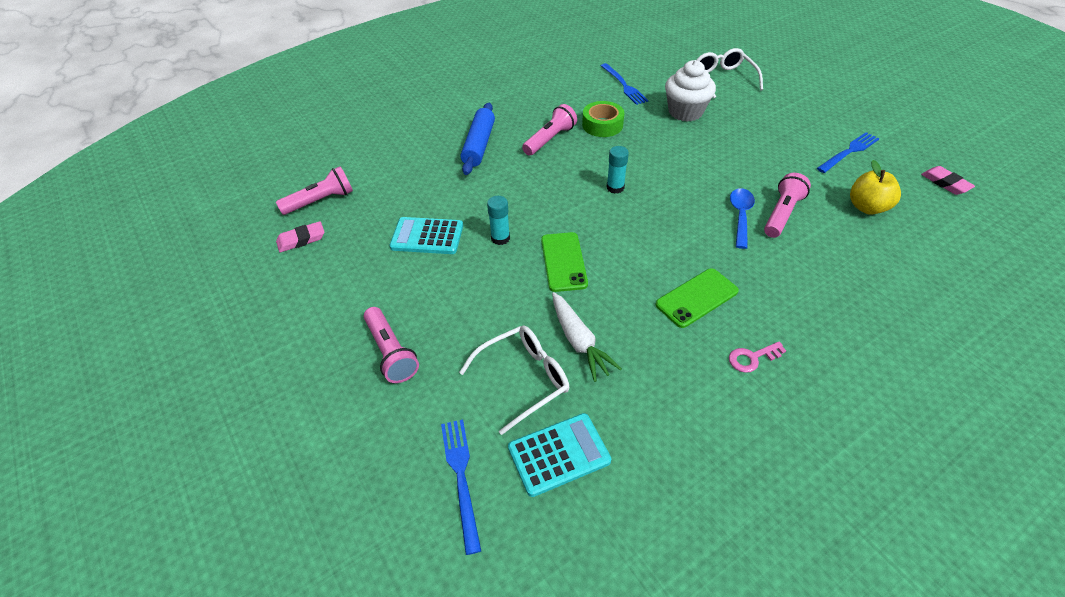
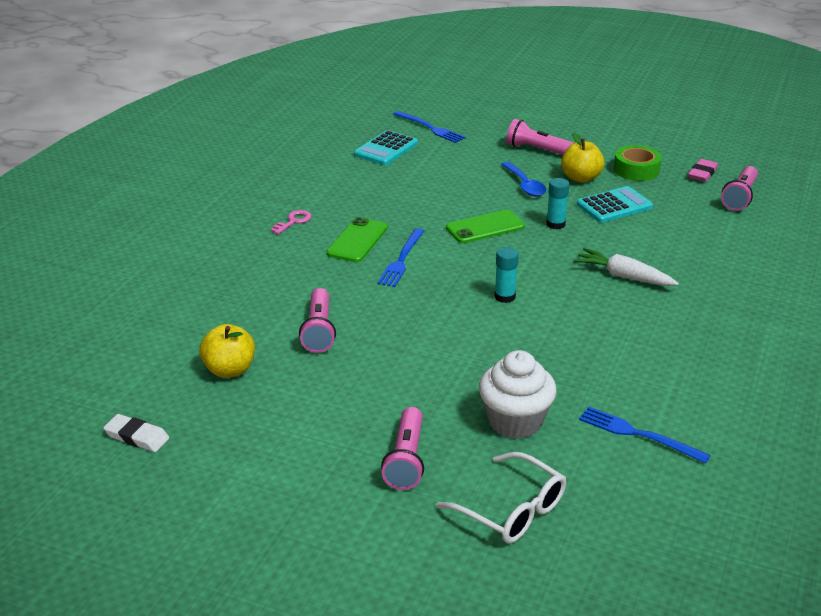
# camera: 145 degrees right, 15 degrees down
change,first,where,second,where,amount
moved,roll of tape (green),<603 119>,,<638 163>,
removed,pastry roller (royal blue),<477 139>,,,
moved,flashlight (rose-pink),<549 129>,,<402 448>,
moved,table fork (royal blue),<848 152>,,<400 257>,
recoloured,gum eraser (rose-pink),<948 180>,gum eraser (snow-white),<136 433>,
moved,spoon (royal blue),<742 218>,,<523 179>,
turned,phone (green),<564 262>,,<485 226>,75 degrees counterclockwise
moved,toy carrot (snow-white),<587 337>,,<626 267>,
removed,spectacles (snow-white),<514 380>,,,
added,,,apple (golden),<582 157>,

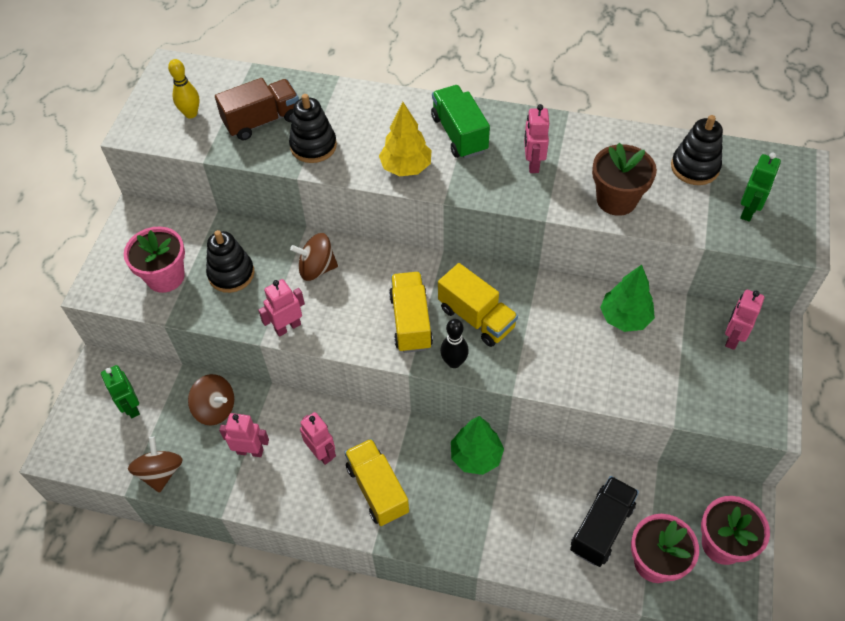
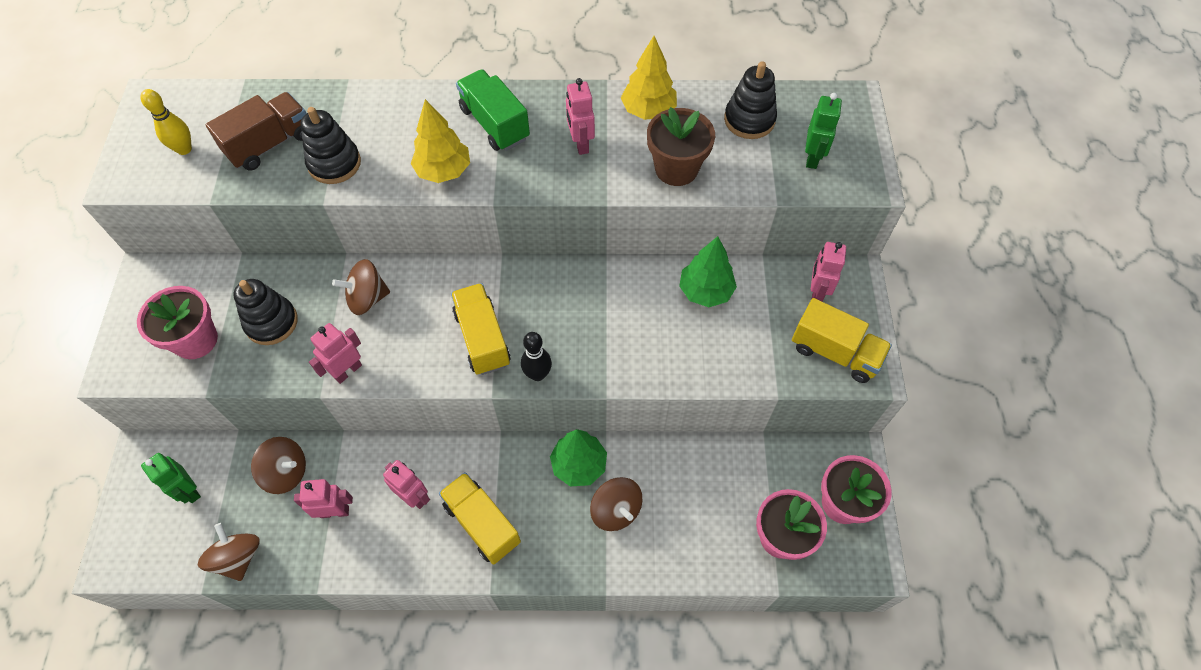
# camera: 15 degrees left, 5 degrees up
change,first,where,second,where,amount
moved,lorry (golden),<478 305>,,<842 340>,
removed,lorry (jet-black),<604 521>,,,
added,,,toy tree (golden),<649 78>,
added,,,spinning top (russet),<616 504>,

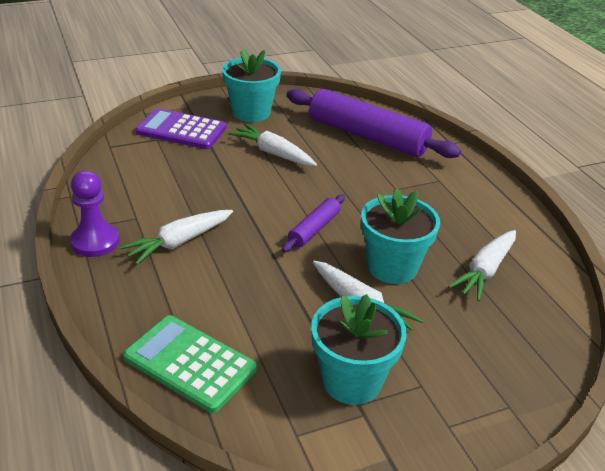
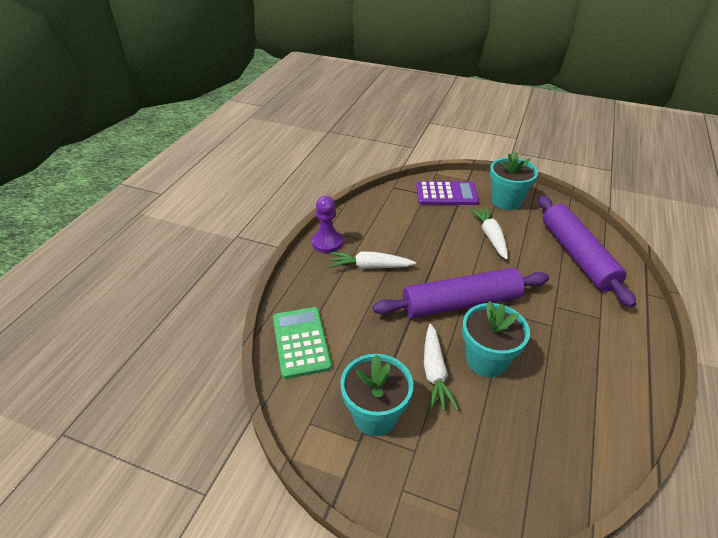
# camera: 45 degrees right, 5 degrees up
change,first,where,second,where,amount
turned,adding machine (purple),<181 128>,,<447 193>,120 degrees clockwise
resized,pastry roller (purple),<313 223>,,<461 293>,x2.09
removed,toy carrot (snow-white),<482 265>,,,

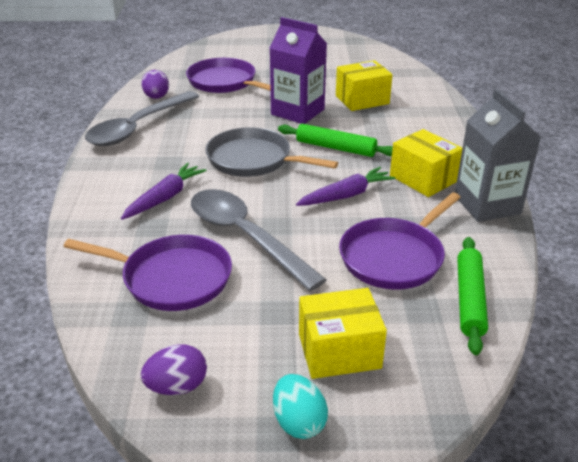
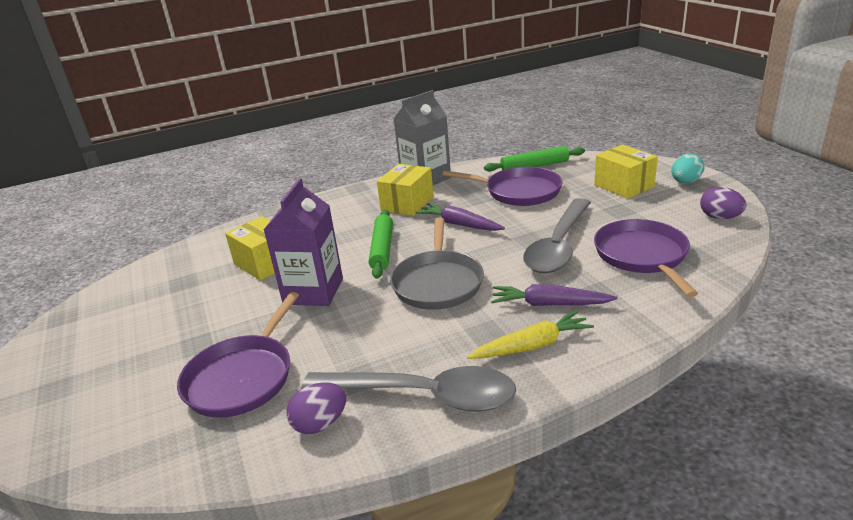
# camera: 110 degrees left, 5 degrees down
change,first,where,second,where,amount
added,,,toy carrot (golden),<530 334>,

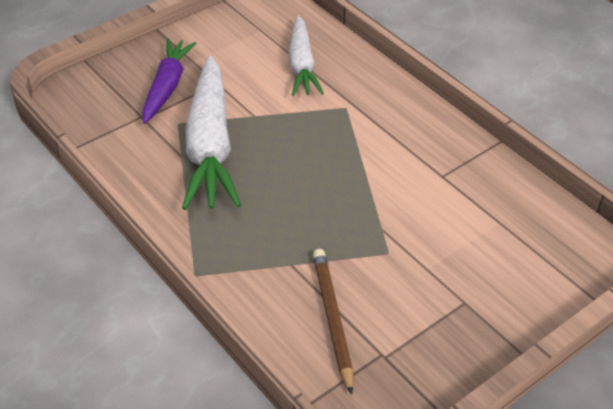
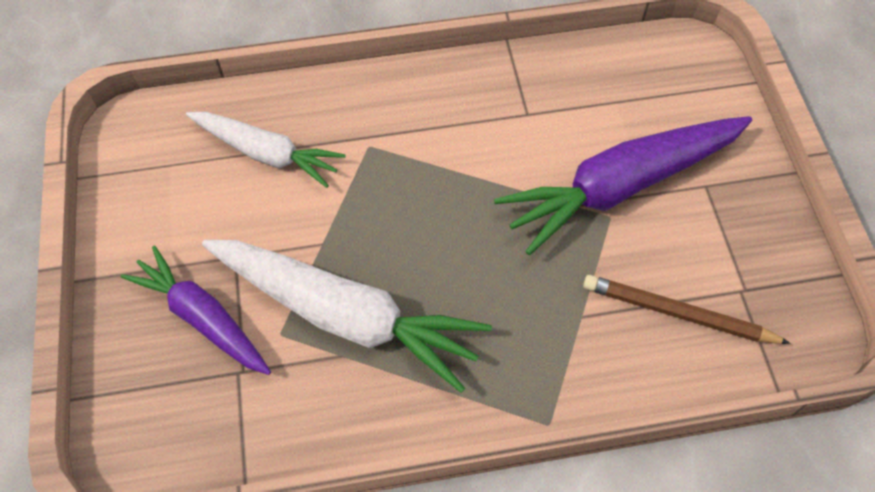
# camera: 60 degrees left, 15 degrees up
change,first,where,second,where,amount
added,,,toy carrot (purple),<623 185>,

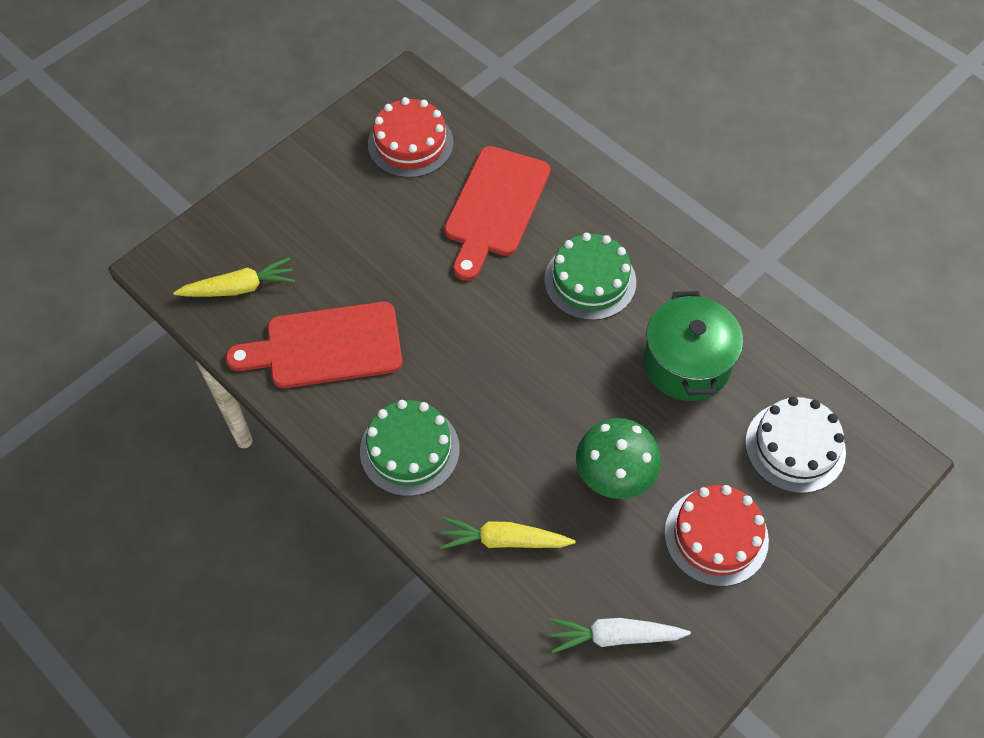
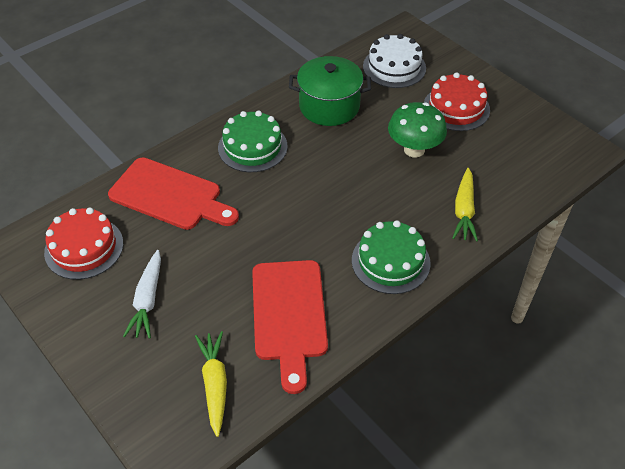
# camera: 85 degrees left, 10 degrees down
change,first,where,second,where,amount
moved,toy carrot (snow-white),<620 635>,,<142 294>,

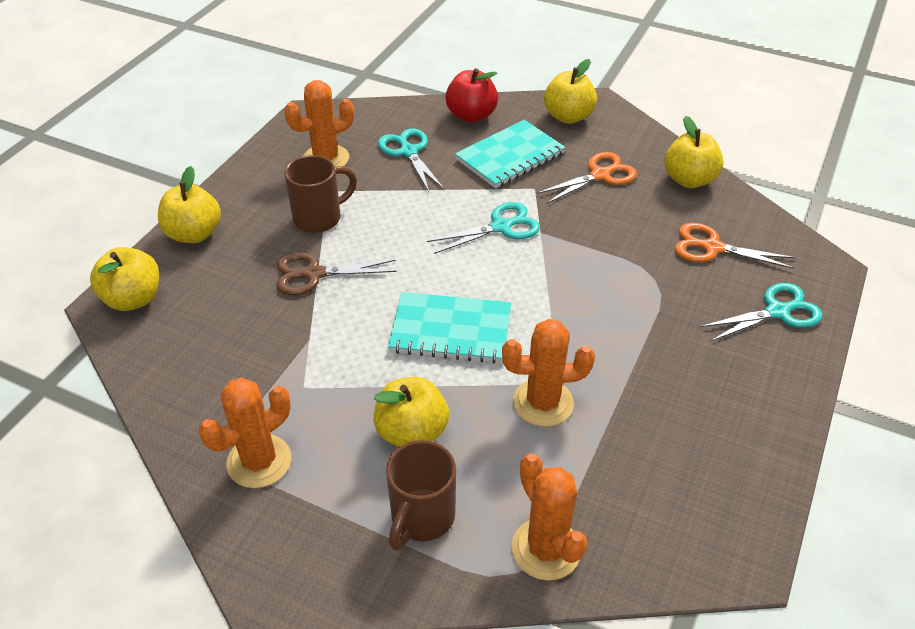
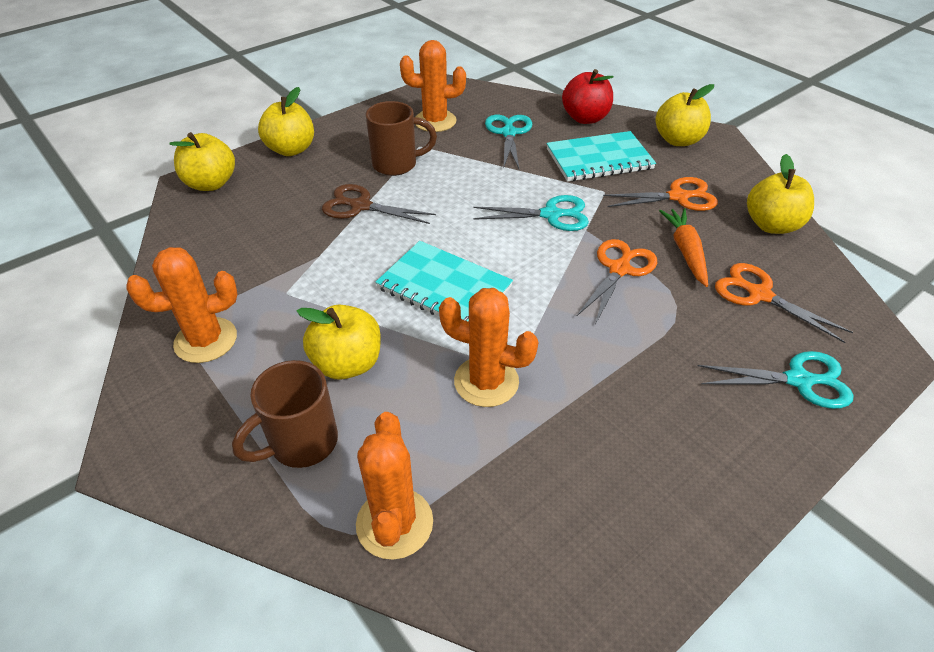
# camera: 25 degrees right, 0 degrees up
change,first,where,second,where,amount
added,,,toy carrot (orange-coloured),<683 248>,
added,,,pair of scissors (orange-coloured),<617 282>,

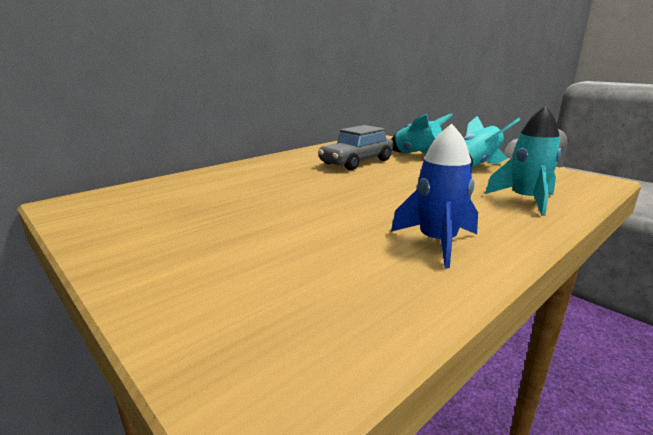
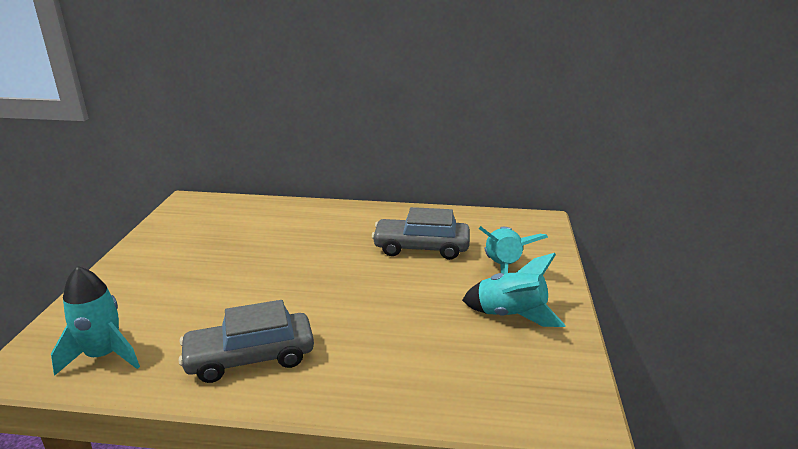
# camera: 50 degrees right, 5 degrees up
change,first,where,second,where,amount
moved,toy rocket (teal),<523 161>,,<95 321>,
replaced,toy rocket (royal blue),<434 196>,car (grey),<246 341>,

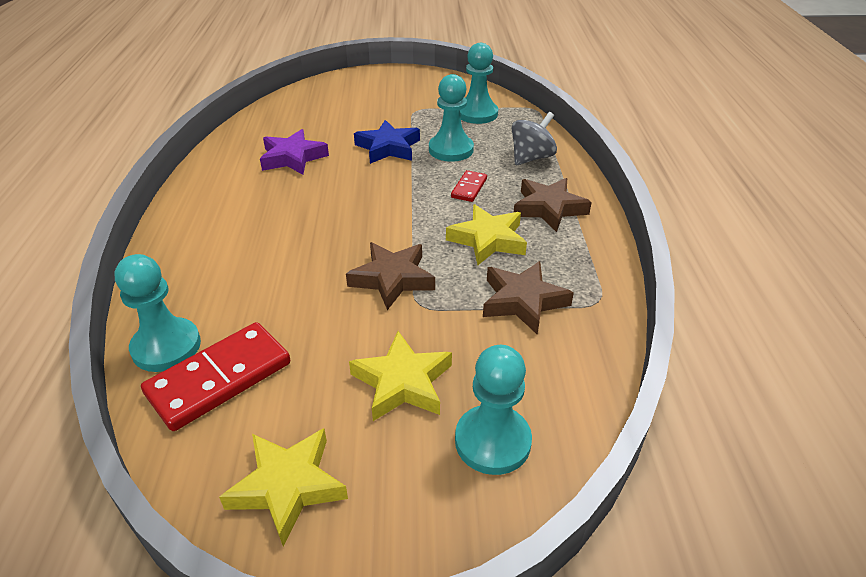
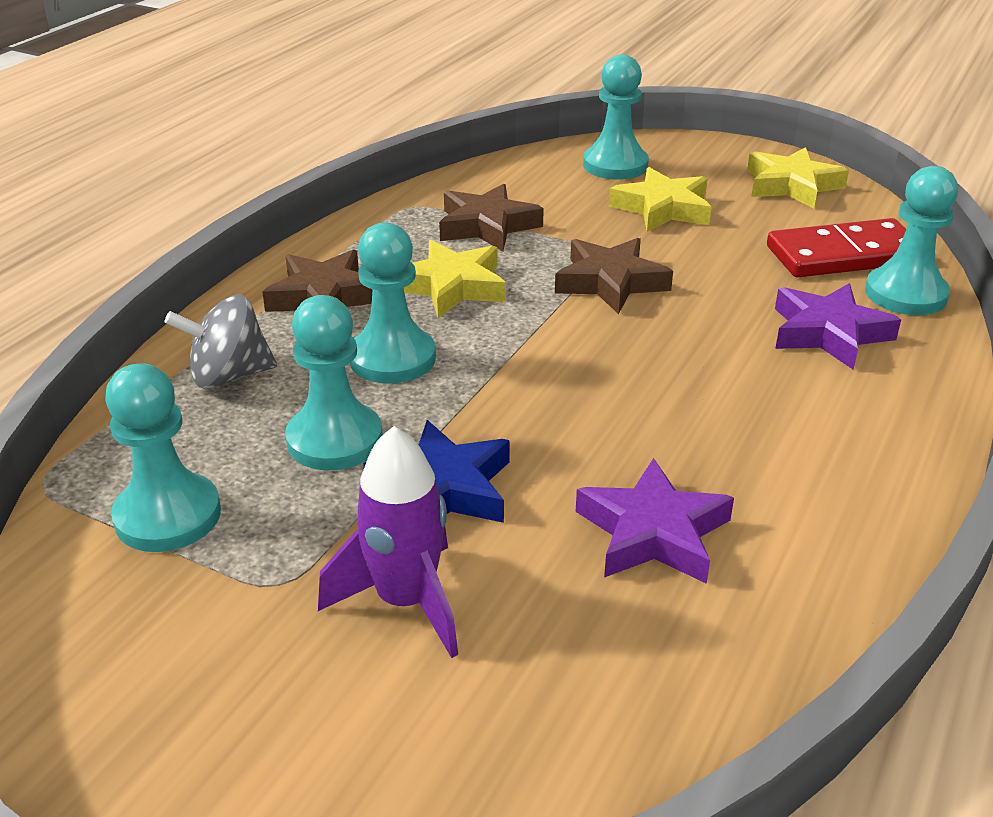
# camera: 150 degrees left, 5 degrees down
change,first,where,second,where,amount
replaced,domino piece (scarlet),<469 186>,game pawn (teal),<393 303>,
added,,,star (purple),<838 326>,
added,,,toy rocket (purple),<388 542>,

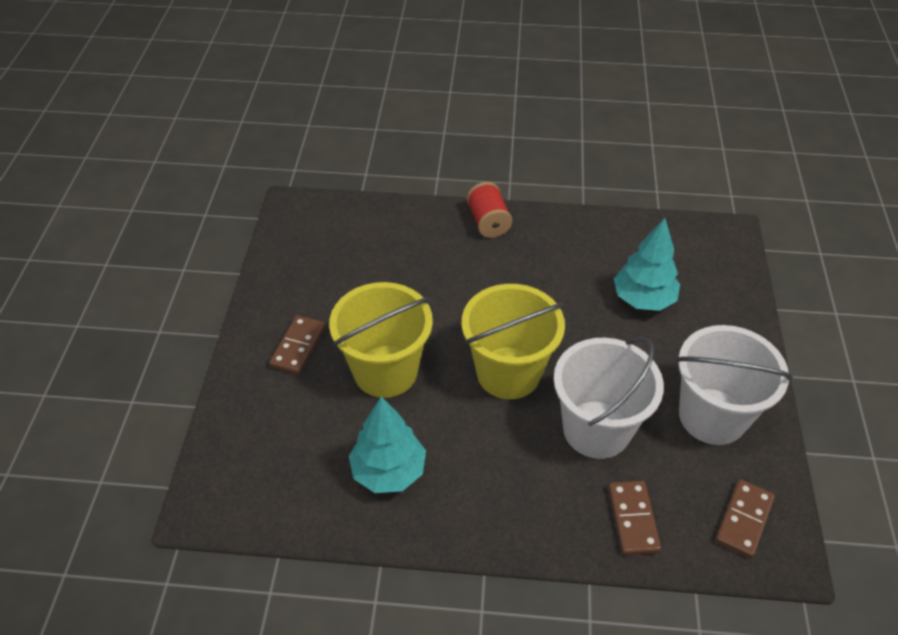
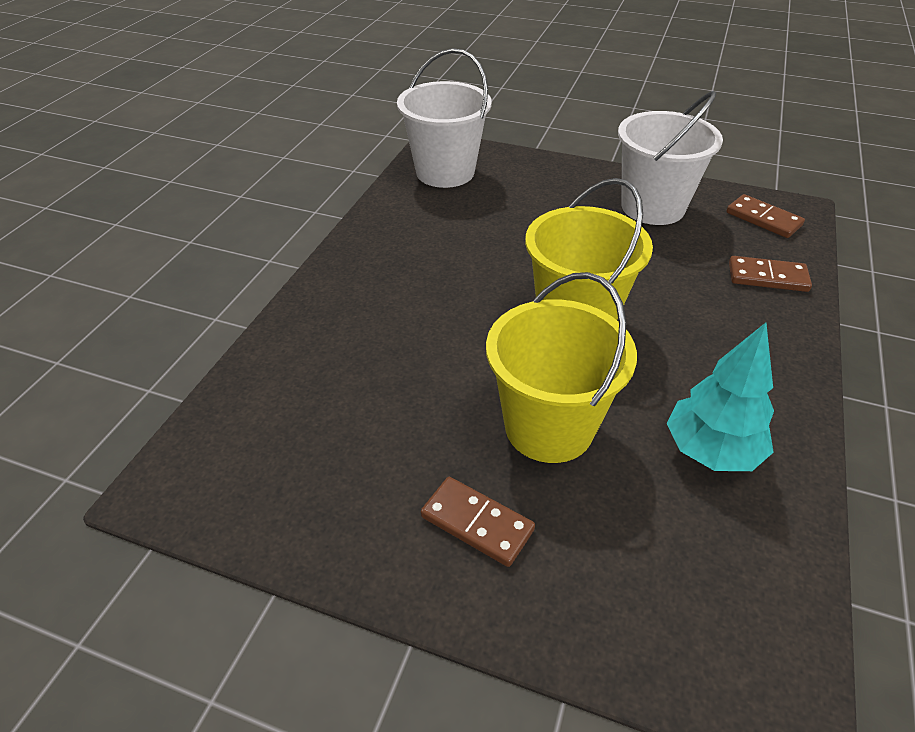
# camera: 75 degrees left, 5 degrees down
change,first,where,second,where,amount
removed,reel of thread (scarlet),<489 210>,,,
removed,toy tree (teal),<647 264>,,,
moved,bucket (snow-white),<609 398>,,<444 118>,

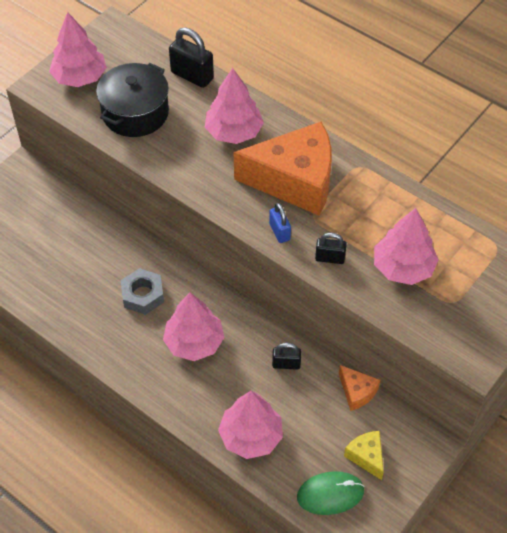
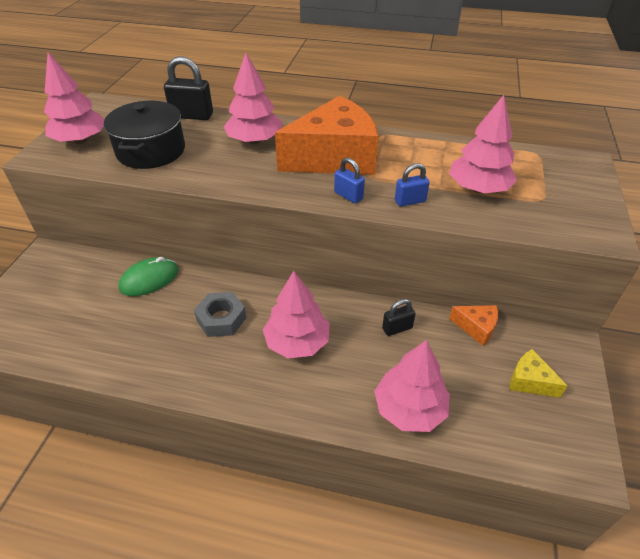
# camera: 25 degrees left, 10 degrees down
change,first,where,second,where,amount
recoloured,padlock (jet-black),<331 248>,padlock (royal blue),<412 184>,
moved,PC mouse (green),<330 493>,,<148 276>,

